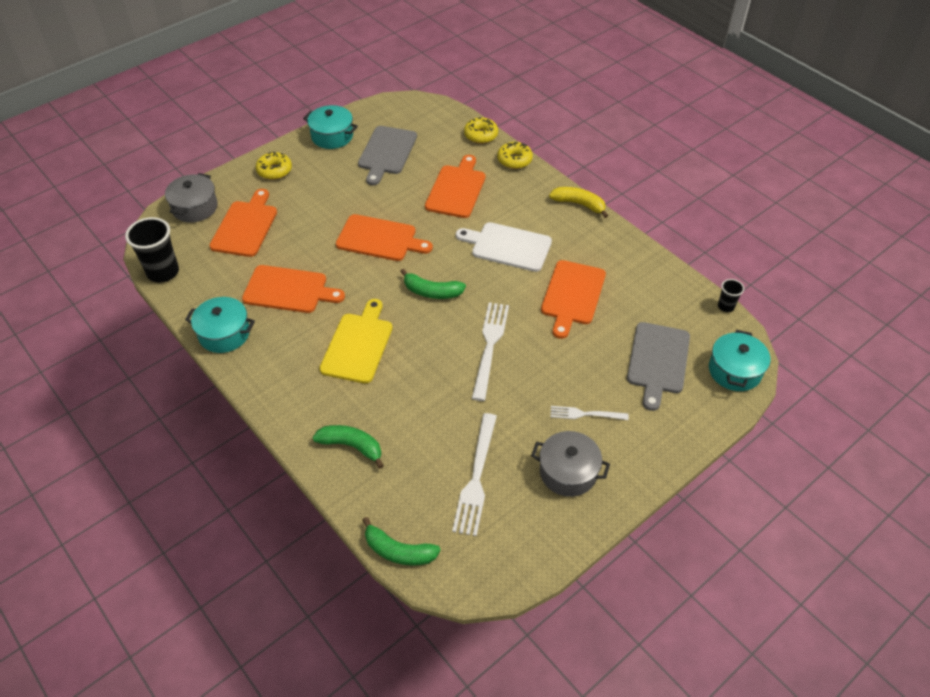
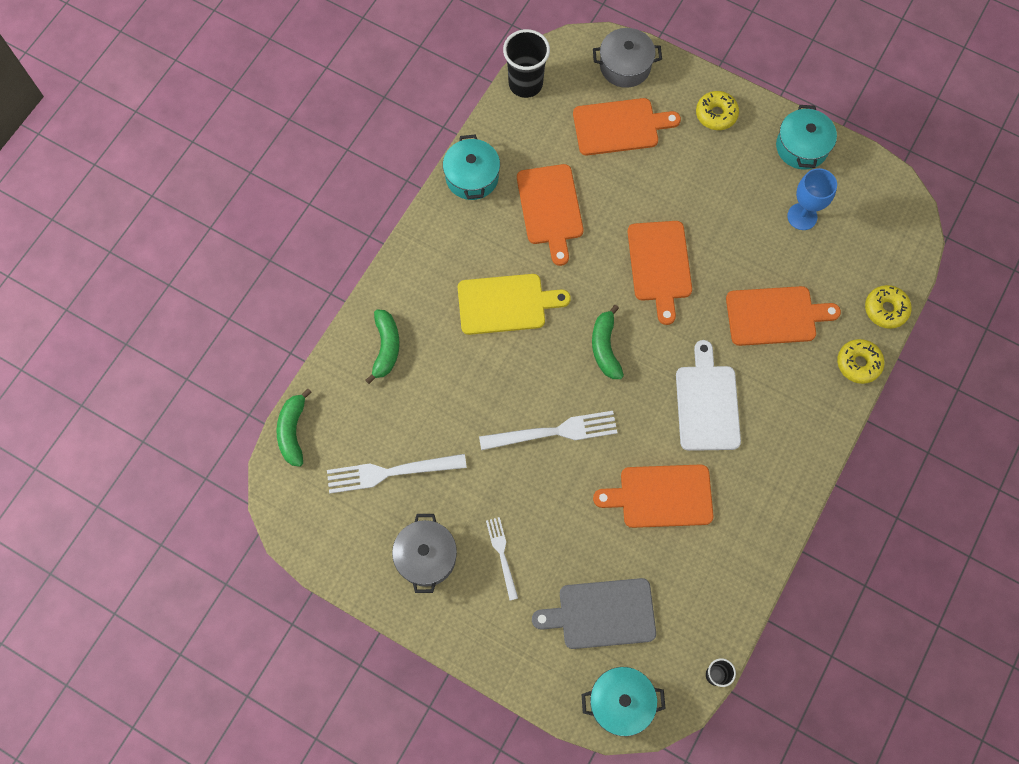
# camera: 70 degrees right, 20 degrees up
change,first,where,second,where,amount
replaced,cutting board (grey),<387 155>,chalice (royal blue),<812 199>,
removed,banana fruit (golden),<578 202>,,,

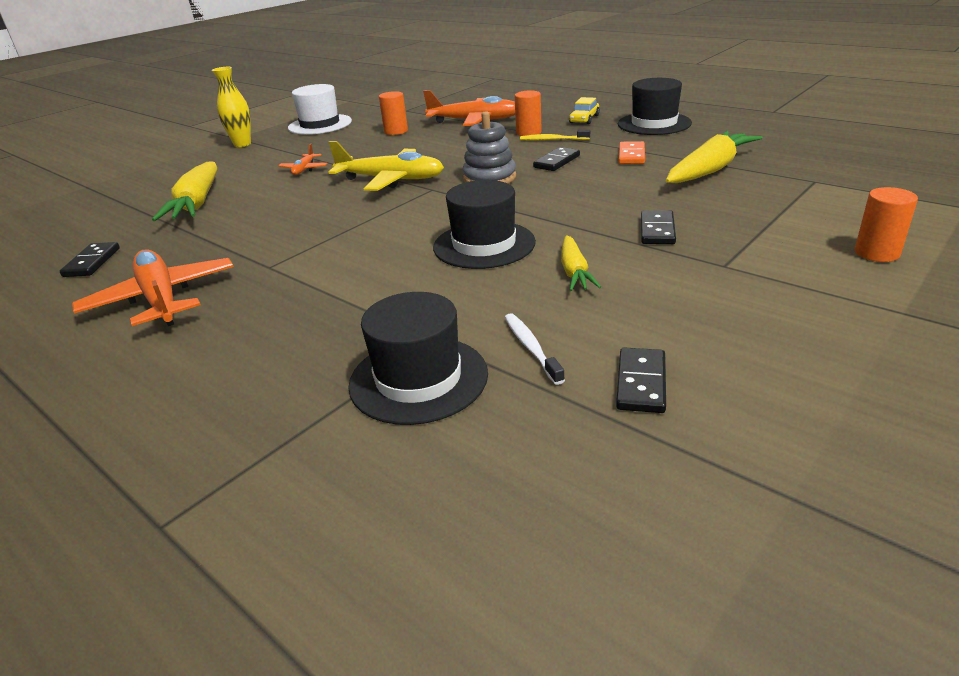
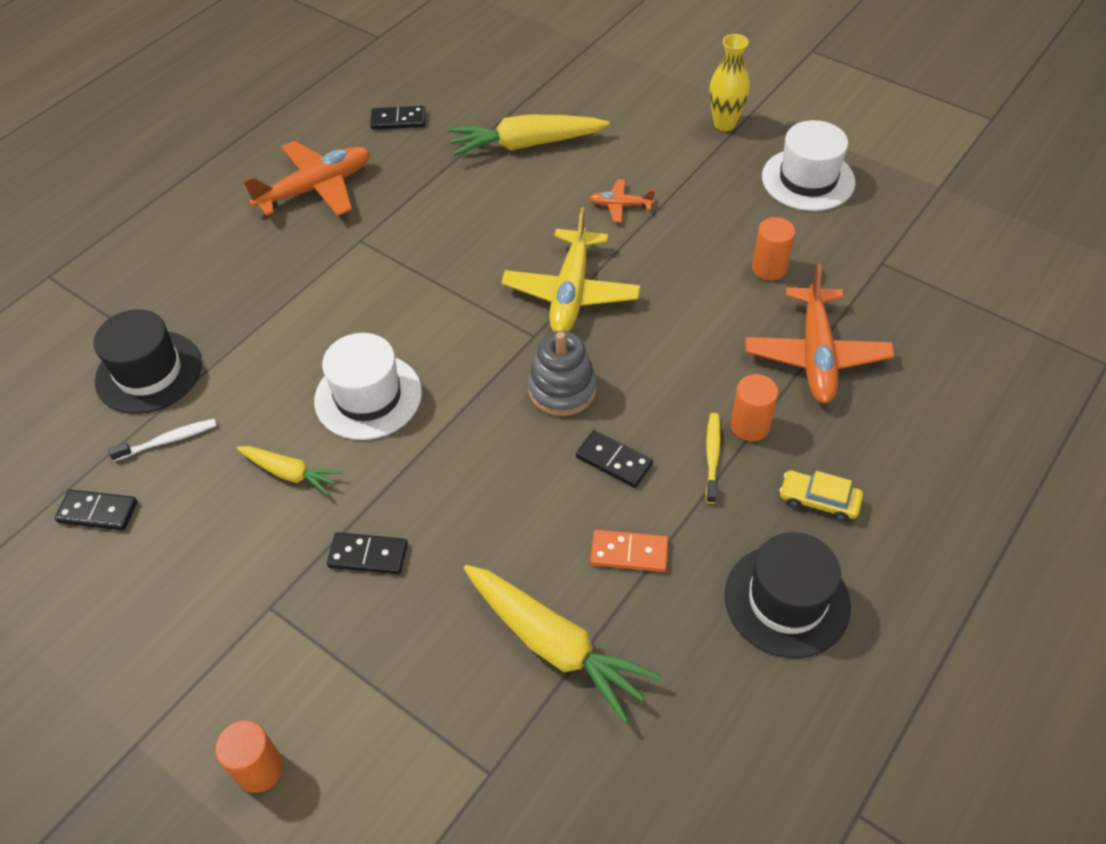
# camera: 85 degrees right, 20 degrees up
change,first,where,second,where,amount
recoloured,top hat (jet-black),<484 224>,top hat (snow-white),<368 386>,
turned,toy carrot (golden),<581 263>,,<289 471>,150 degrees counterclockwise

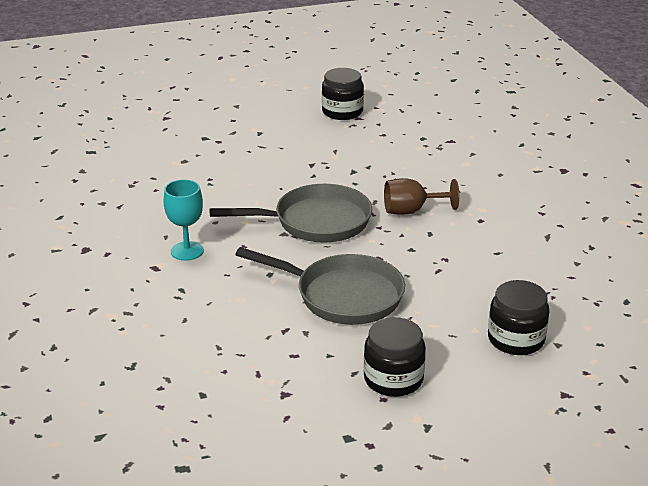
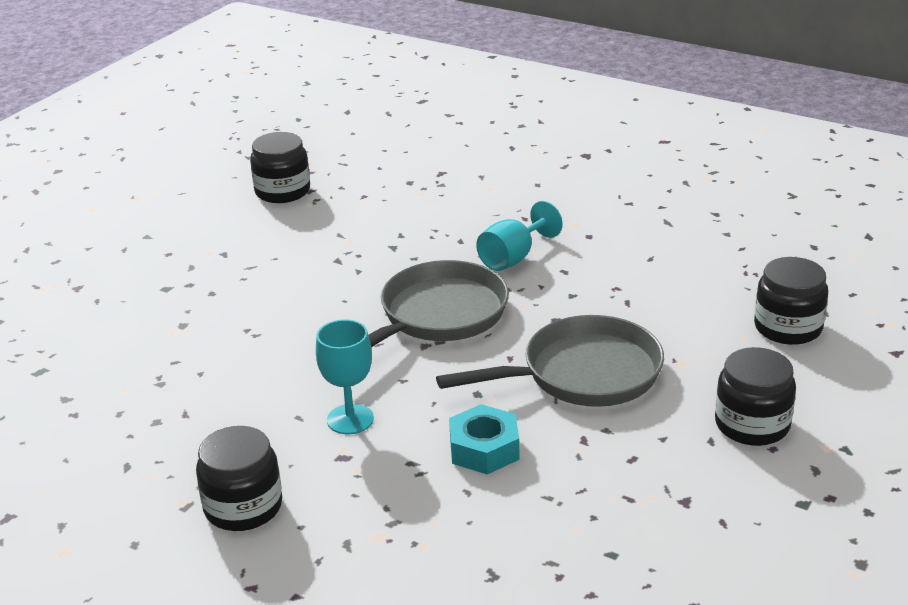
# camera: 40 degrees left, 0 degrees up
change,first,where,second,where,amount
recoloured,chalice (russet),<421 196>,chalice (teal),<519 236>,
added,,,hexagon nut (teal),<484 439>,
added,,,jar (jet-black),<239 478>,

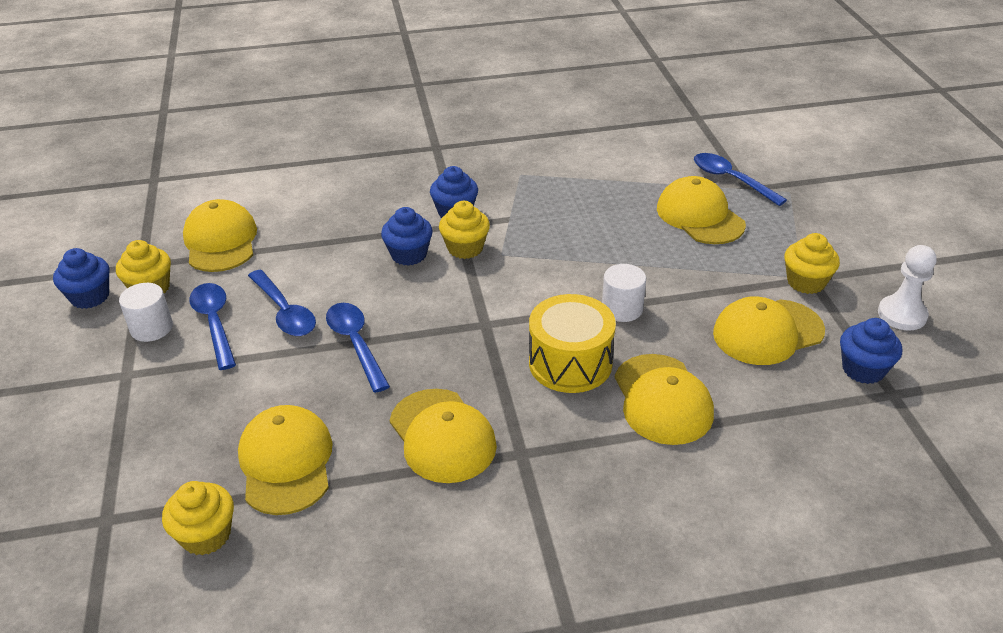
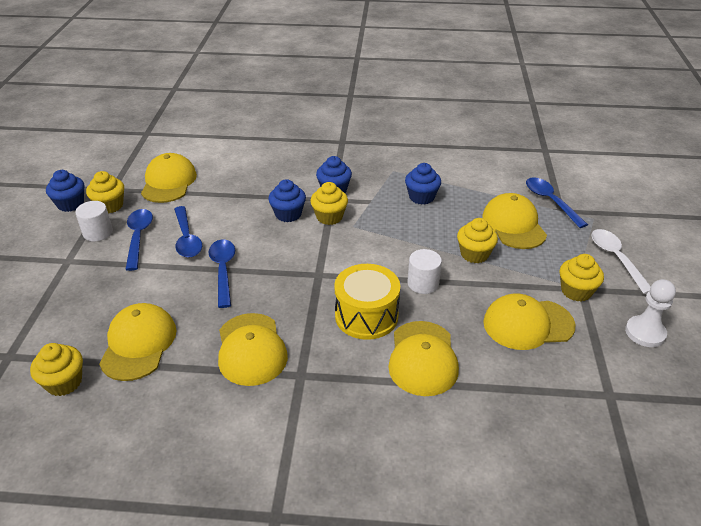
# camera: 15 degrees right, 0 degrees up
change,first,where,second,where,amount
moved,muffin (royal blue),<871 351>,,<423 184>,
added,,,muffin (golden),<477 240>,
added,,,spoon (snow-white),<621 261>,

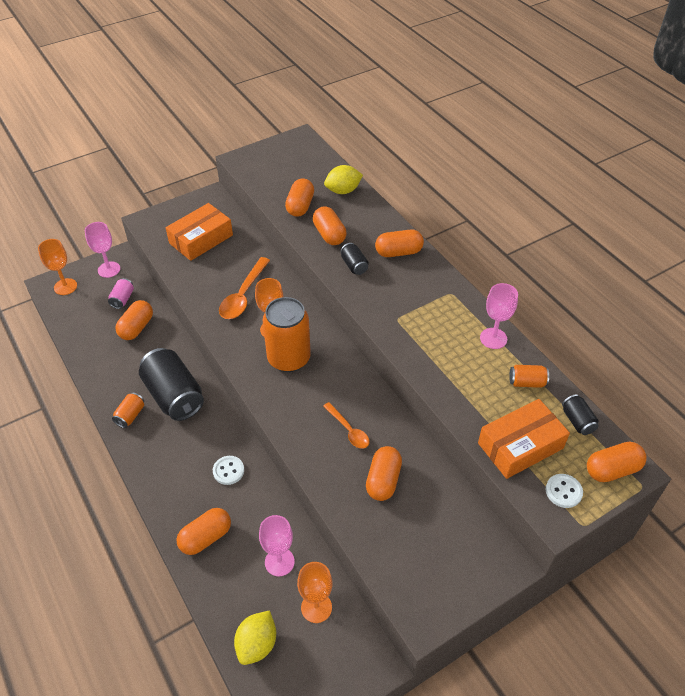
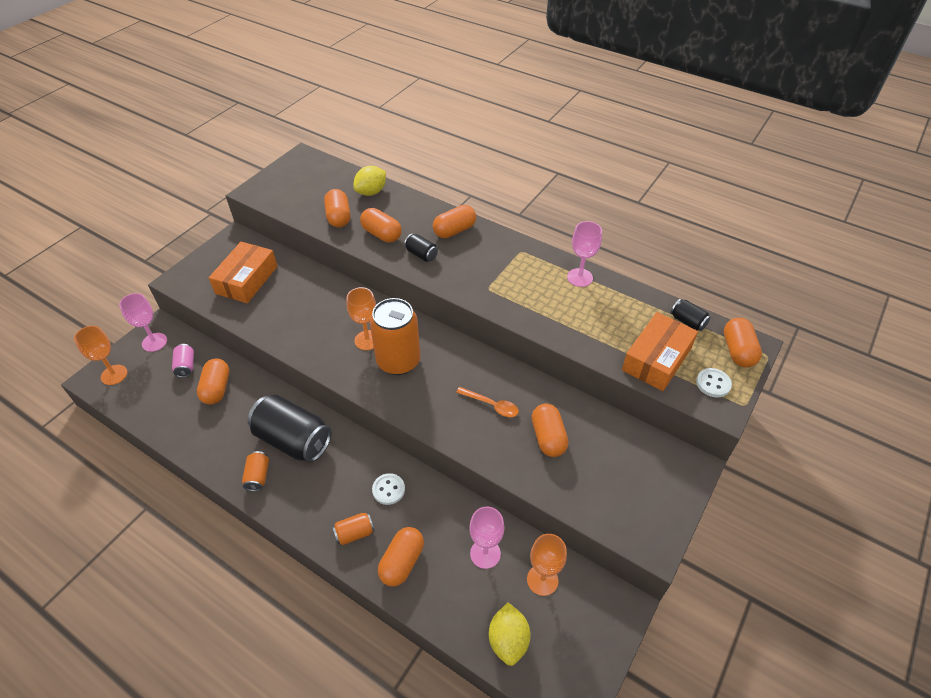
# camera: 25 degrees left, 0 degrees up
change,first,where,second,where,amount
removed,spoon (orange-coloured),<244 288>,,,
moved,soda can (orange-coloured),<529 376>,,<353 528>,
turned,pill shape (orange-coloured),<617 462>,,<743 343>,45 degrees counterclockwise

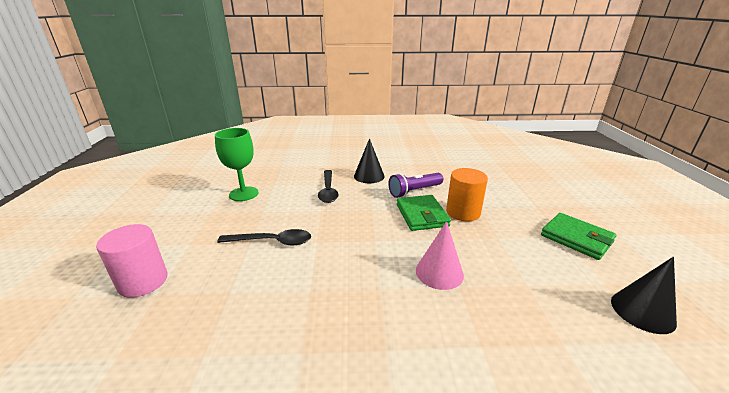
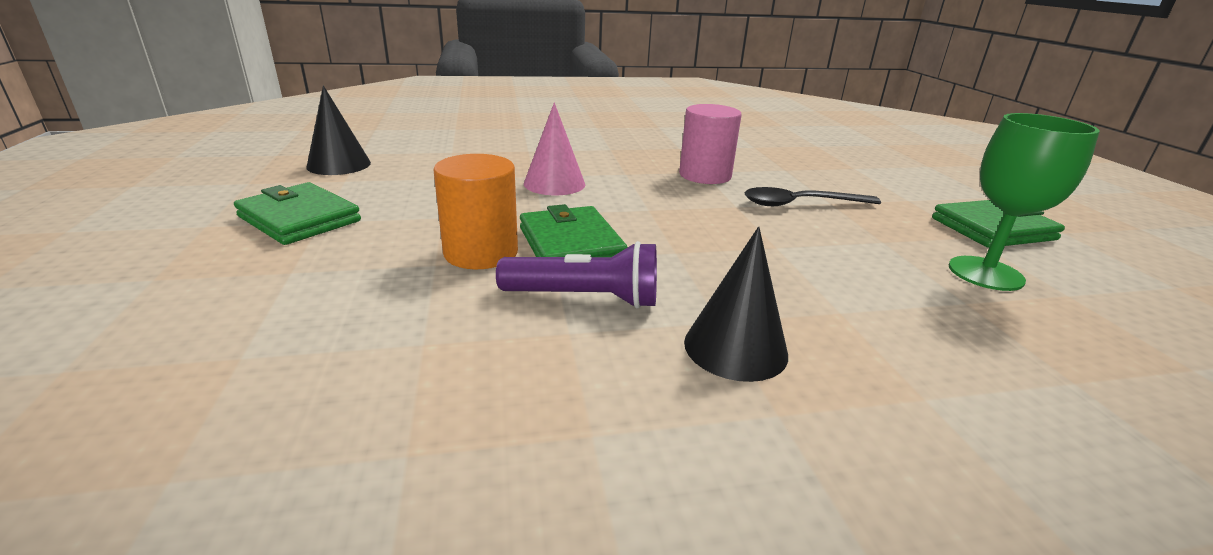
# camera: 170 degrees right, 0 degrees up
change,first,where,second,where,amount
removed,spoon (jet-black),<328 186>,,,
turned,flashlight (purple),<415 185>,,<576 274>,45 degrees clockwise
moved,cylinder shape (rose-pink),<132 261>,,<710 144>,
added,,,card wallet (green),<998 224>,

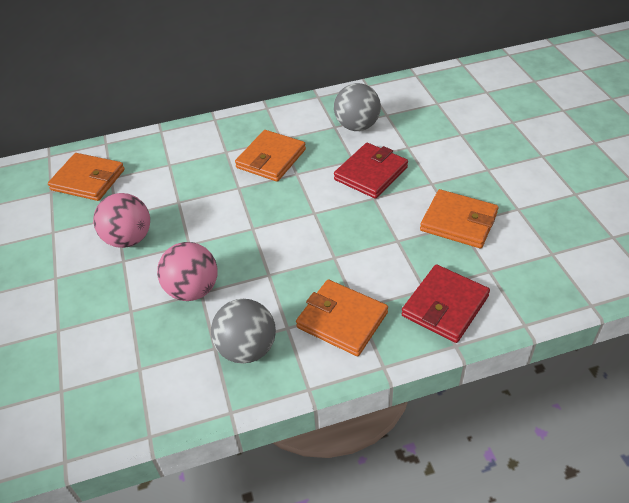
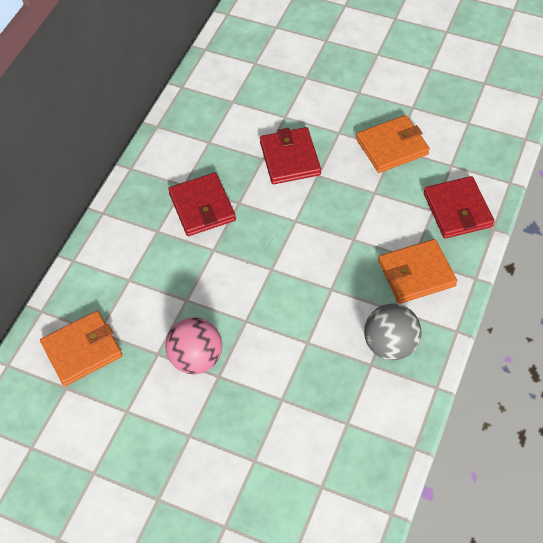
# camera: 50 degrees left, 10 degrees up
change,first,where,second,where,amount
removed,ball (grey),<357 107>,,,
recoloured,card wallet (orange-coloured),<270 156>,card wallet (scarlet),<202 204>,
removed,ball (rose-pink),<187 271>,,,

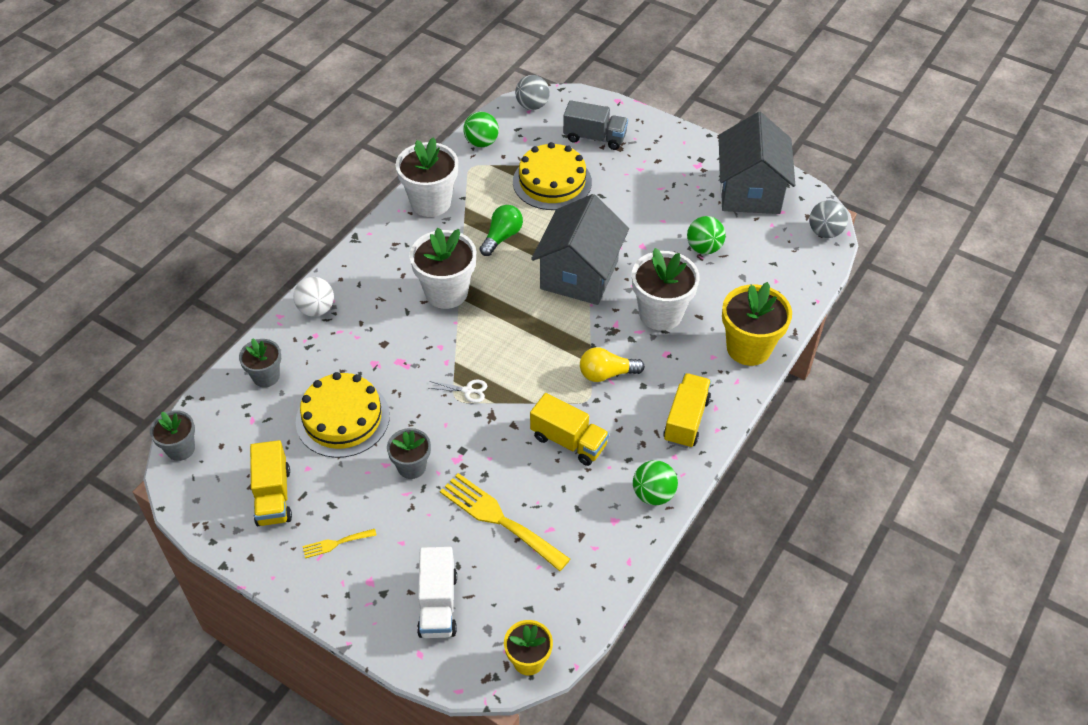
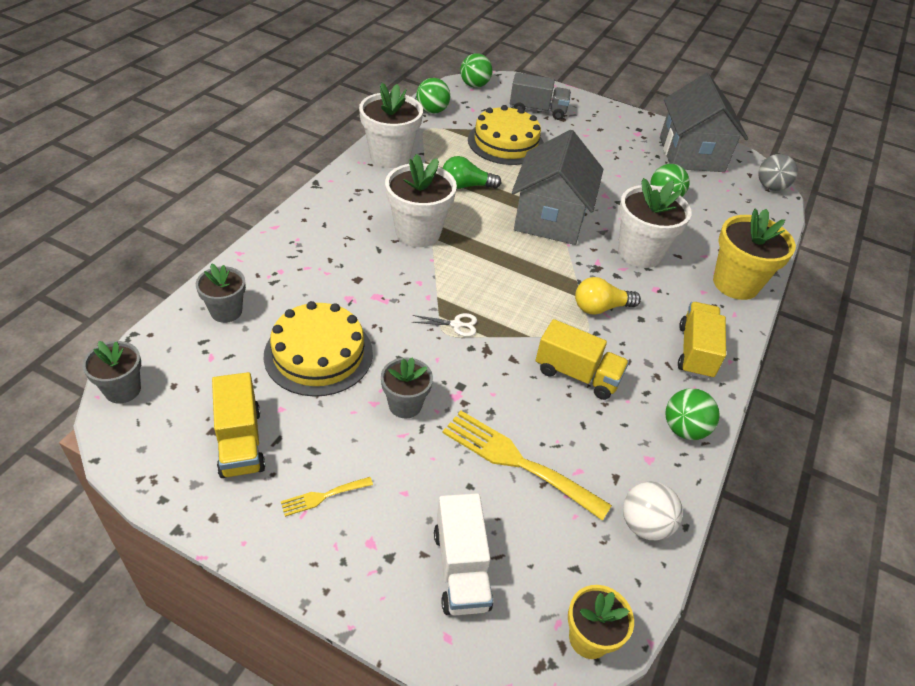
# camera: 10 degrees left, 5 degrees down
change,first,where,second,where,amount
recoloured,ball (grey),<532 92>,ball (green),<476 70>,
turned,light bulb (green),<501 230>,,<471 172>,120 degrees counterclockwise
moved,ball (snow-white),<313 297>,,<653 510>,

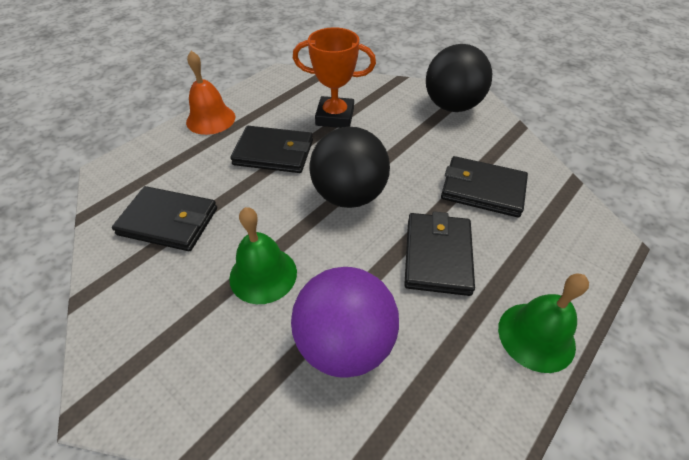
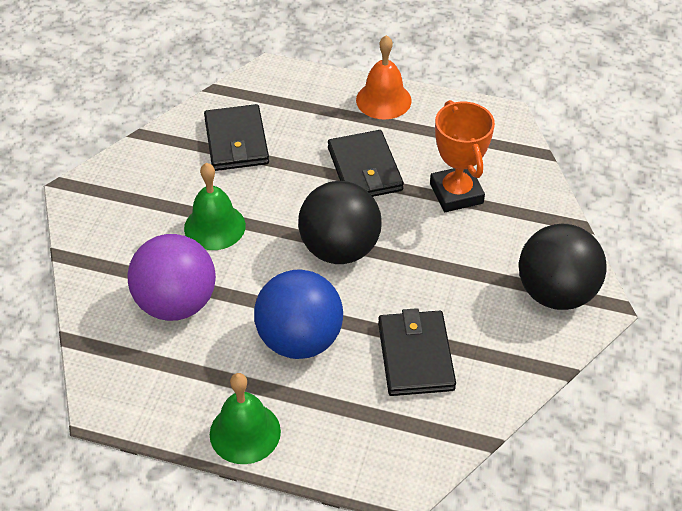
# camera: 65 degrees right, 0 degrees up
change,first,where,second,where,amount
replaced,card wallet (jet-black),<439 253>,ball (royal blue),<298 314>,

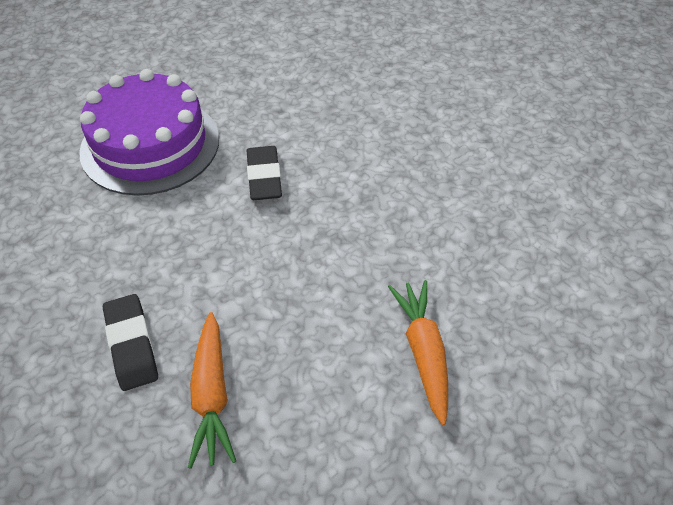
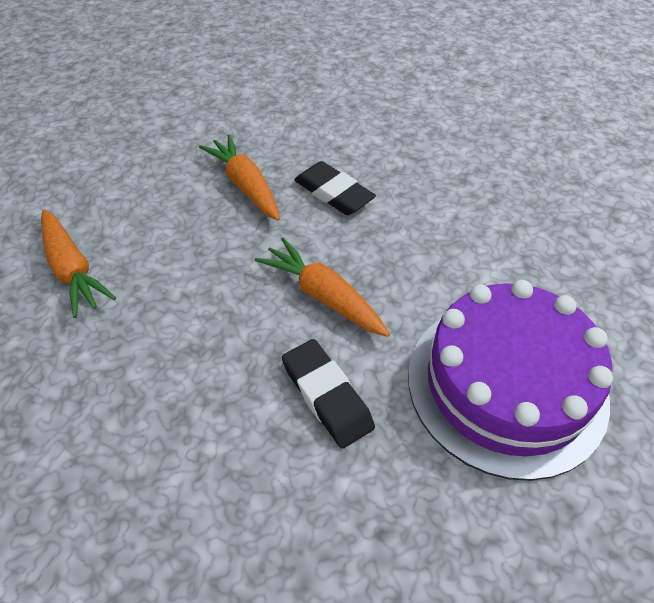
# camera: 155 degrees right, 0 degrees up
change,first,where,second,where,amount
added,,,toy carrot (orange-coloured),<322 287>,

